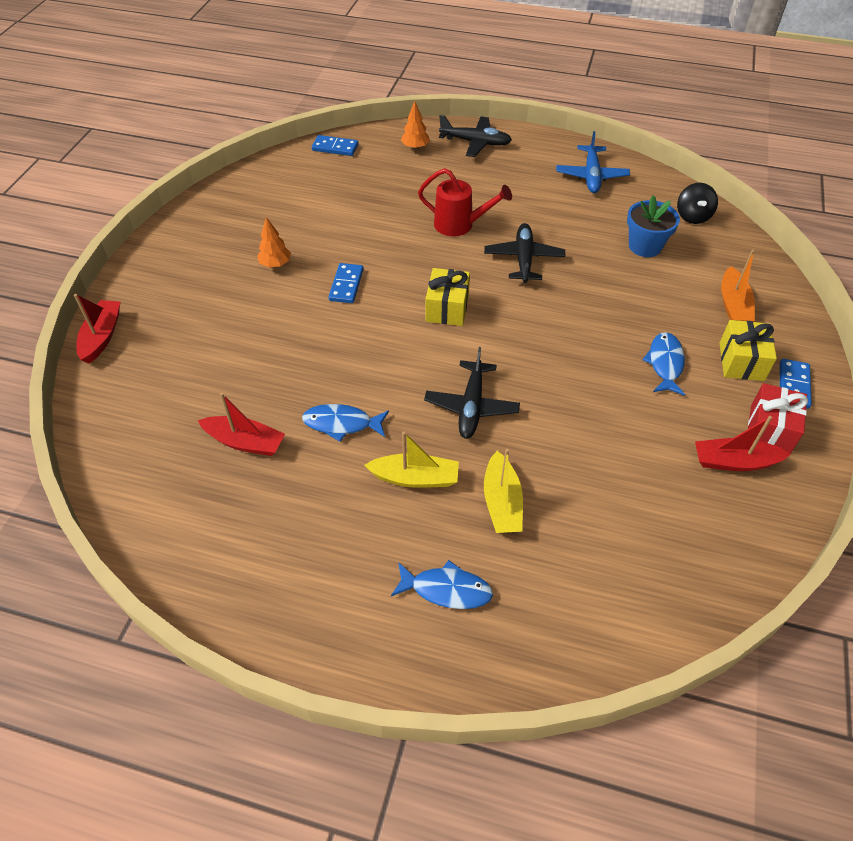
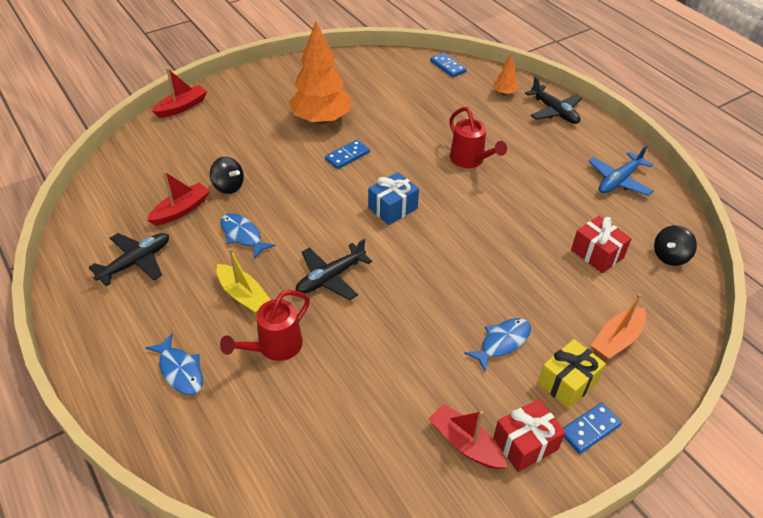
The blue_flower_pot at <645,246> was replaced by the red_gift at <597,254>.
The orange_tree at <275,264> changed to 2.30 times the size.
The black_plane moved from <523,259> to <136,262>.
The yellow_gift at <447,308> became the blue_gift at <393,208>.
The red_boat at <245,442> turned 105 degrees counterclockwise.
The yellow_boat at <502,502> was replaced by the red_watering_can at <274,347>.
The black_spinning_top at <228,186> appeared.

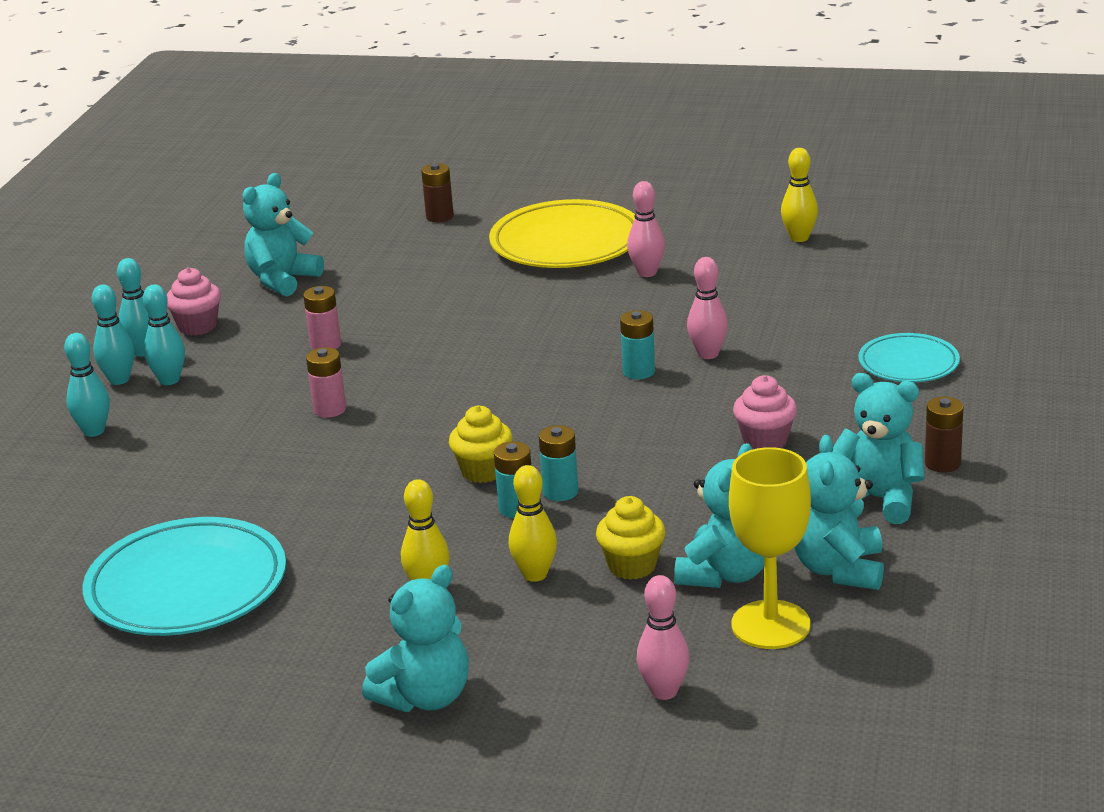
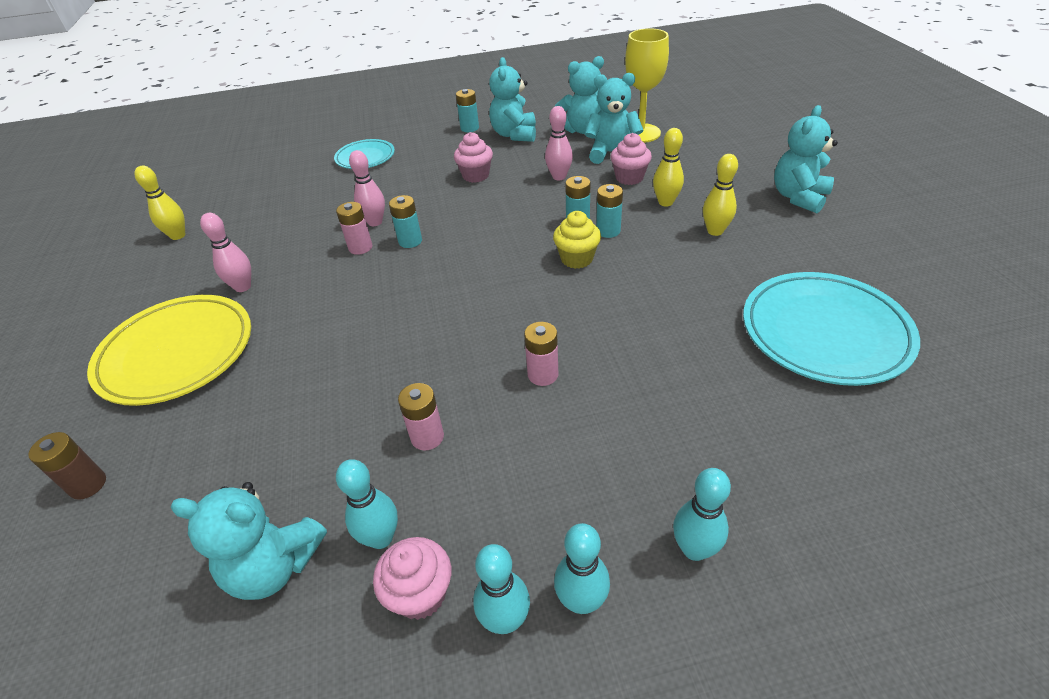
The turquoise_bowling_pin moved from <169,380> to <381,538>.
The brown_battery at <942,463> became the turquoise_battery at <469,128>.
The yellow_cupcake at <632,566> became the pink_cupcake at <629,178>.
The turquoise_teddy_bear at <425,697> turned 75 degrees counterclockwise.
The pink_bowling_pin moved from <664,691> to <559,177>.
The pink_battery at <360,247> appeared.

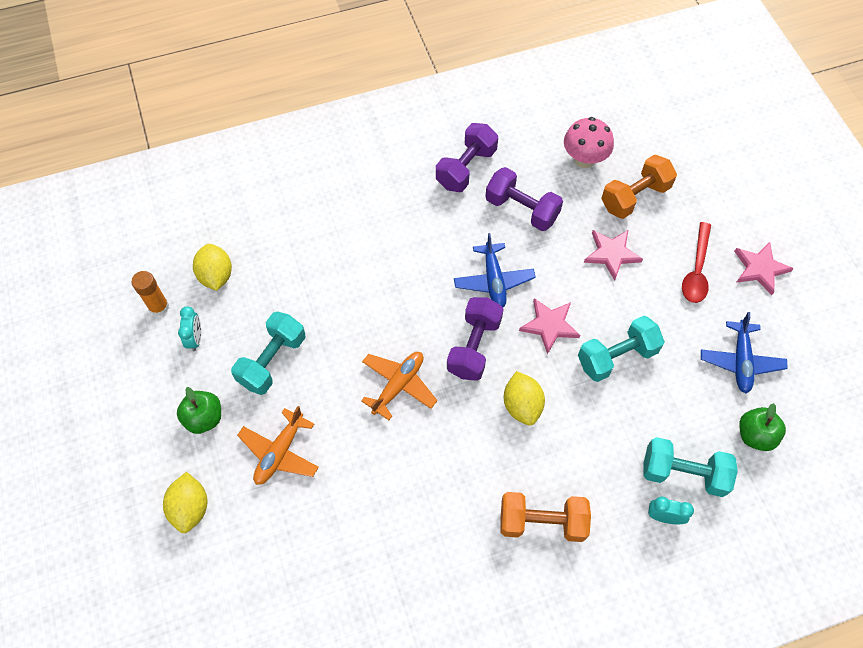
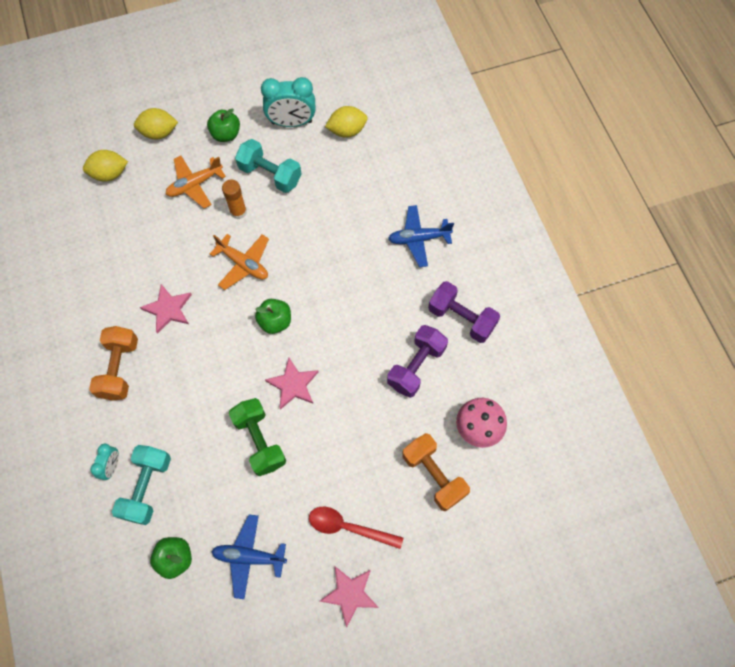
The pink_star moved from <611,254> to <168,309>.
The blue_plane moved from <493,281> to <418,239>.
The orange_glue_stick moved from <159,307> to <238,211>.
The purple_dumbbell at <474,347> was replaced by the green_apple at <275,321>.
The turquoise_clock at <195,338> changed to 1.84 times the size.
The turquoise_dumbbell at <616,357> became the green_dumbbell at <259,441>.
The yellow_lemon moved from <522,405> to <109,174>.
The orange_plane at <280,452> turned 60 degrees counterclockwise.

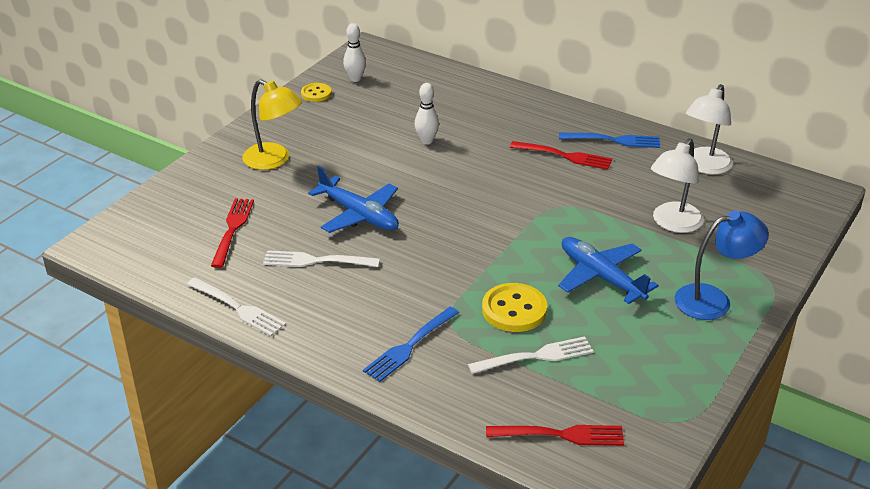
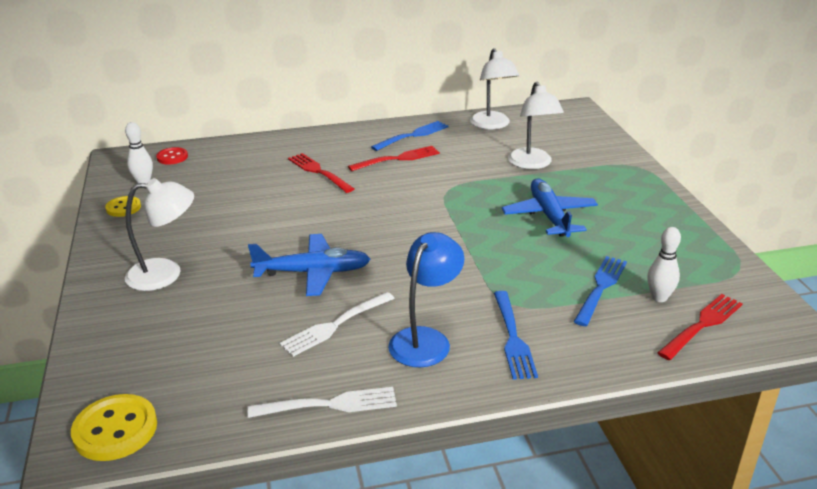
The yellow_lamp at <274,160> became the white_lamp at <166,273>.
The white_bowling_pin moved from <426,141> to <659,297>.
The red_fork moved from <232,230> to <319,172>.
The blue_lamp moved from <713,300> to <425,339>.
The blue_plane at <601,277> turned 75 degrees clockwise.
The yellow_button moved from <514,310> to <115,430>.
The white_fork at <535,357> became the blue_fork at <601,288>.
The red_button at <172,157> appeared.

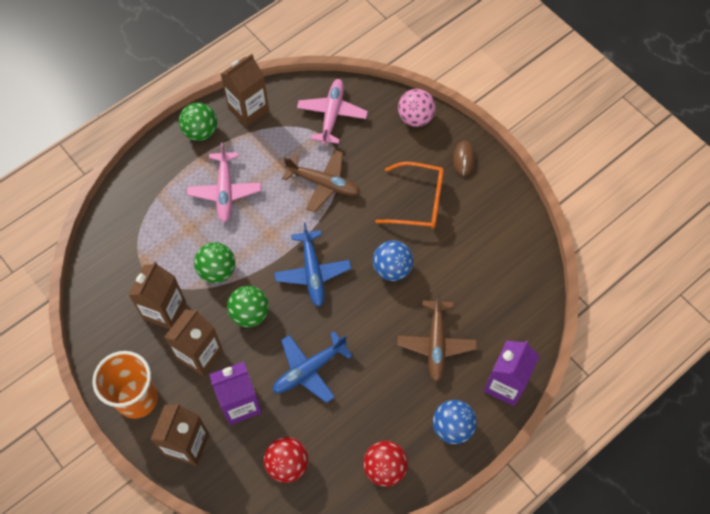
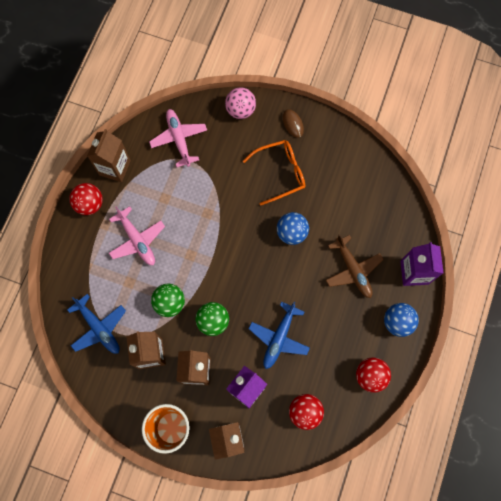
The green_ball at <201,132> became the red_ball at <89,204>.
The brown_plane at <323,183> disappeared.
The blue_plane moved from <312,272> to <99,328>.

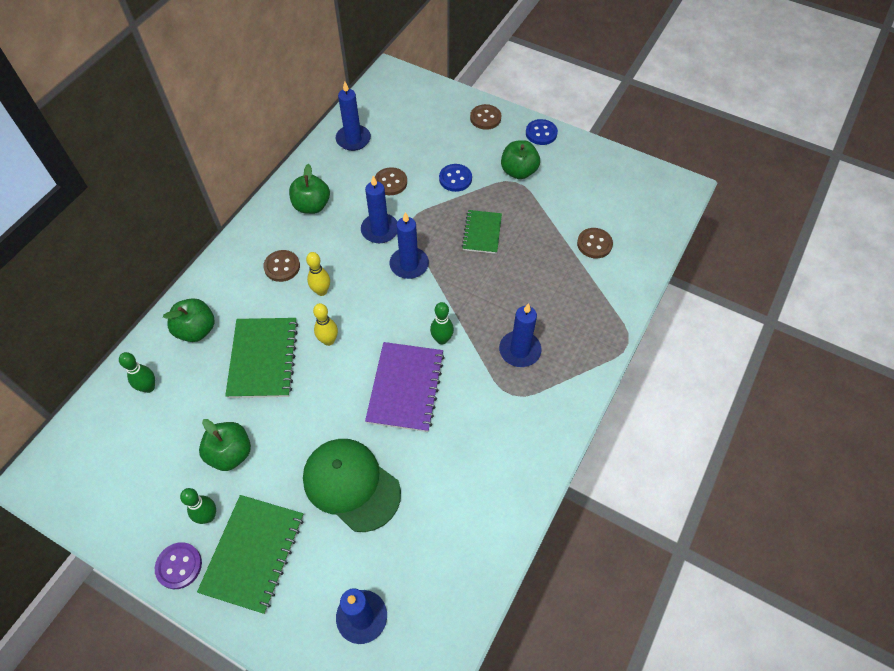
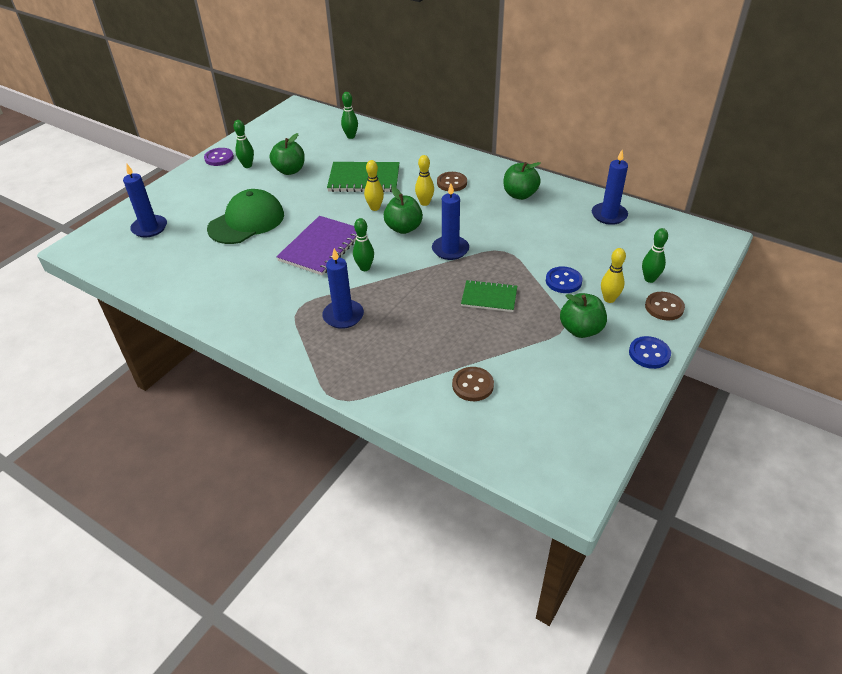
The brown_button at <390,182> disappeared.
The blue_candle at <380,230> disappeared.
The green_apple moved from <196,330> to <403,228>.
The purple_notebook at <405,387> turned 75 degrees counterclockwise.
The green_notebook at <253,553> disappeared.
The green_bowling_pin at <649,279> appeared.
The yellow_bowling_pin at <609,299> appeared.

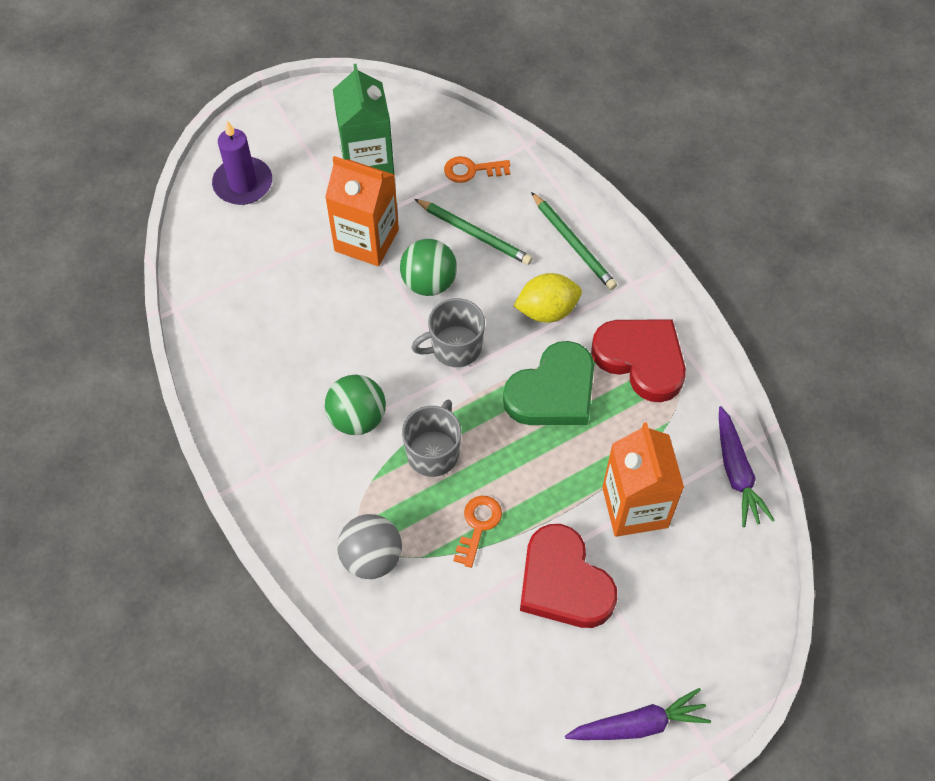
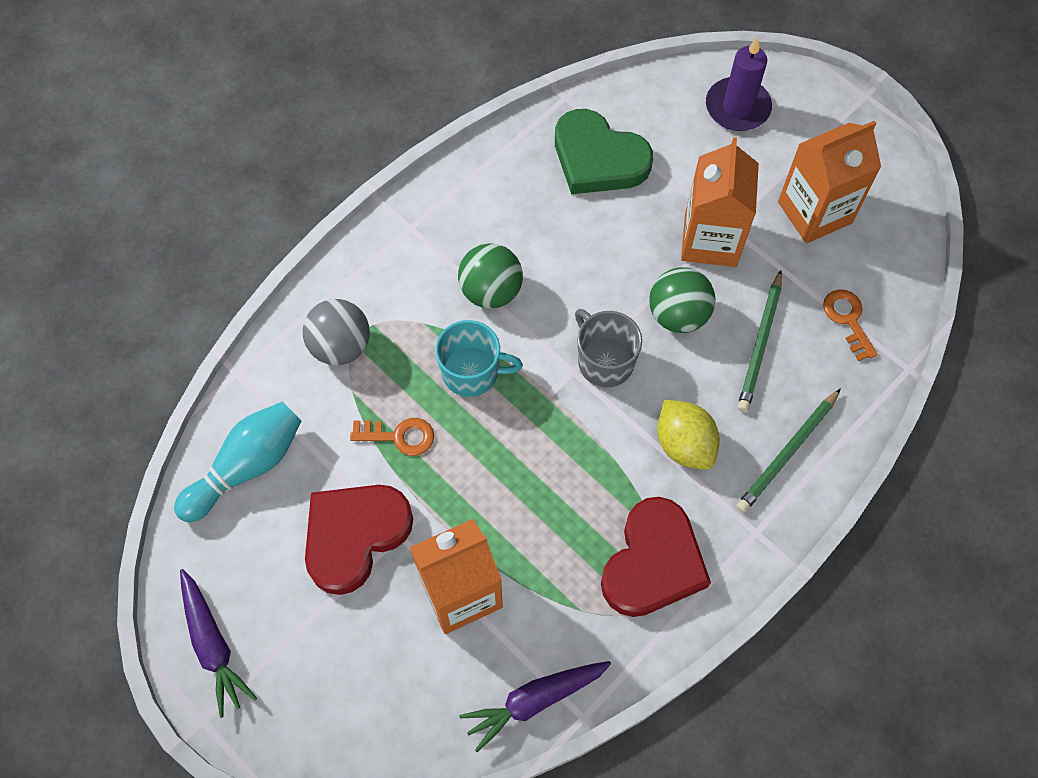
The green_carton at <367,162> became the orange_carton at <814,212>.
The green_heart moved from <553,391> to <598,158>.
The grey_mug at <433,452> became the turquoise_mug at <472,372>.
The turquoise_bowling_pin at <247,466> appeared.

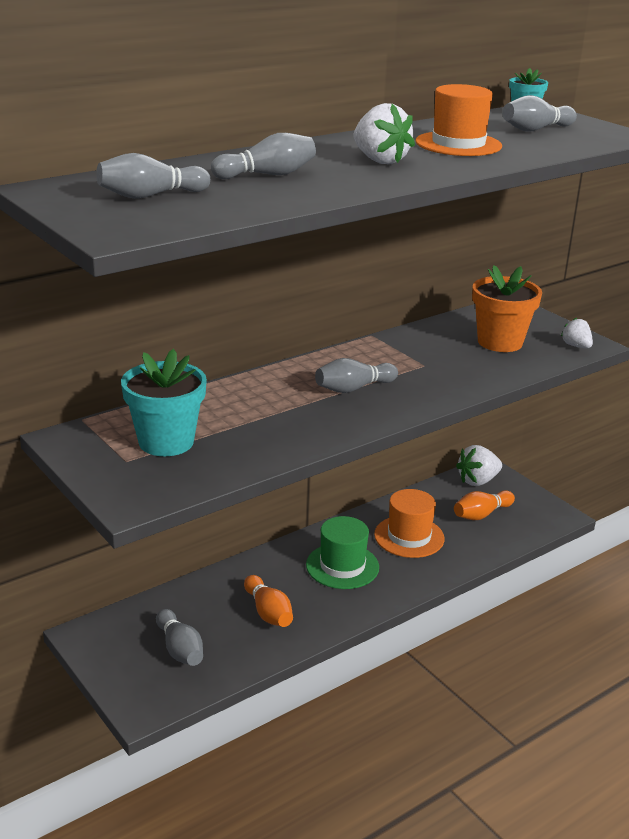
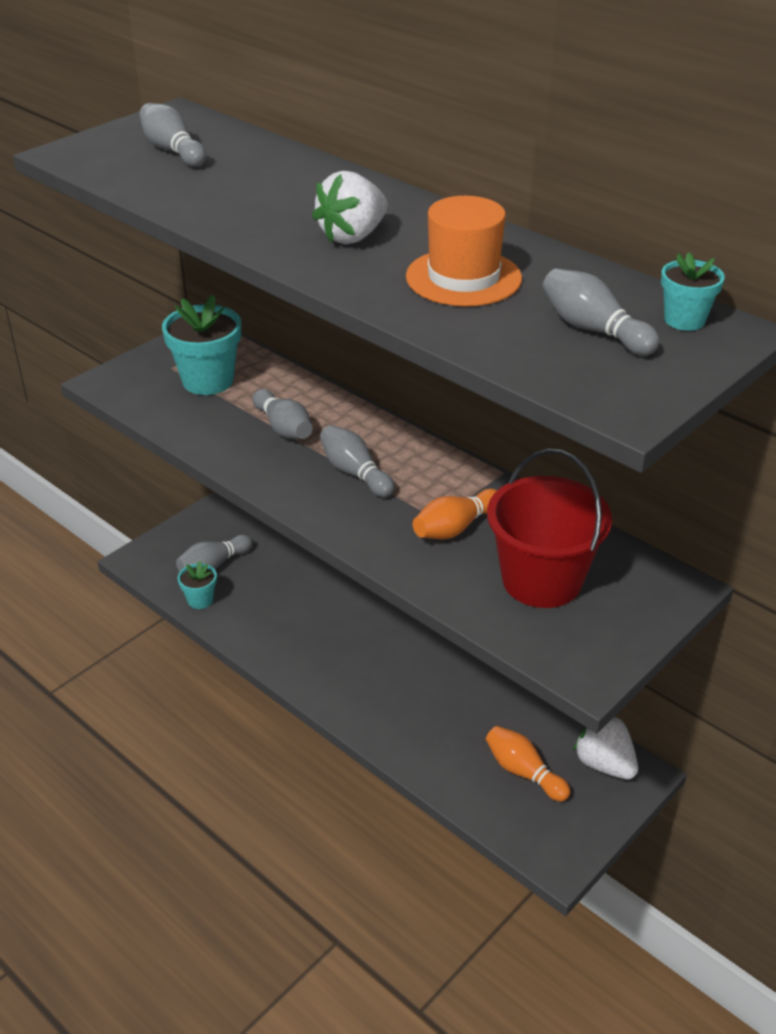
The grey_bowling_pin moved from <267,175> to <283,428>.
The orange_flower_pot at <500,342> was replaced by the red_bucket at <541,580>.
The white_strawberry at <576,346> disappeared.
The orange_hat at <409,536> disappeared.
The green_hat at <342,566> disappeared.
The orange_bowling_pin moved from <268,612> to <455,528>.
The turquoise_flower_pot at <200,600> appeared.

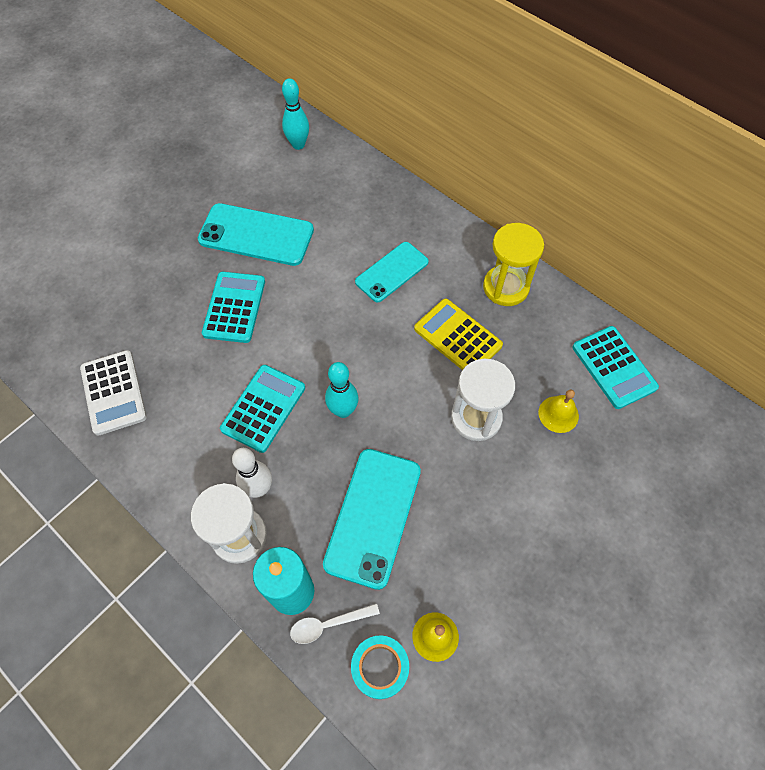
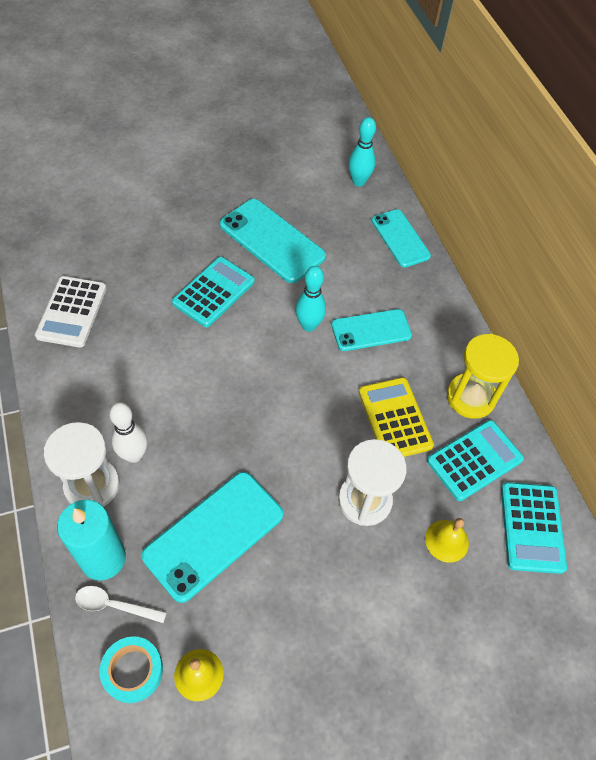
The turquoise_bowling_pin moved from <343,410> to <308,325>.
The turquoise_calculator moved from <263,408> to <474,460>.
The turquoise_phone at <400,238> appeared.

